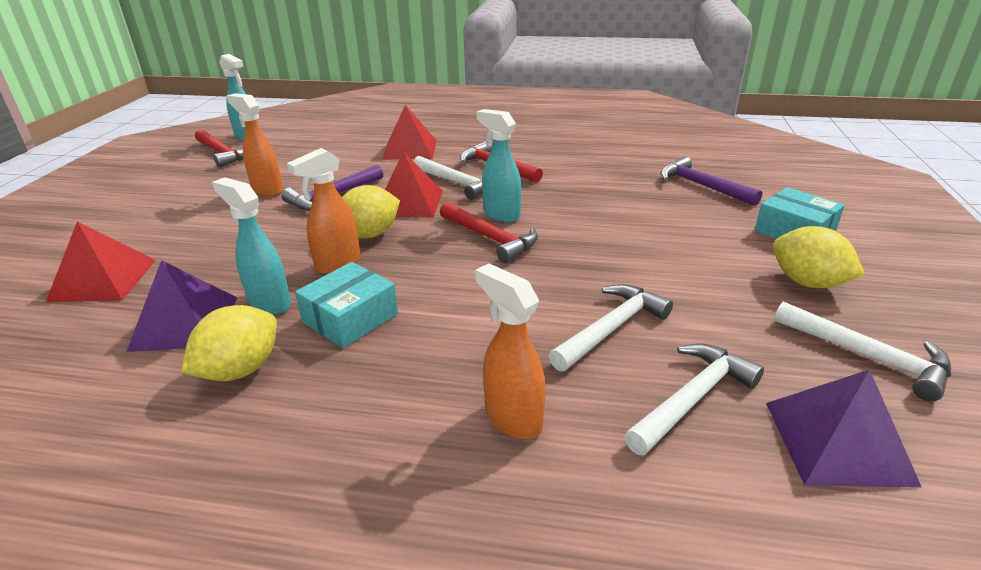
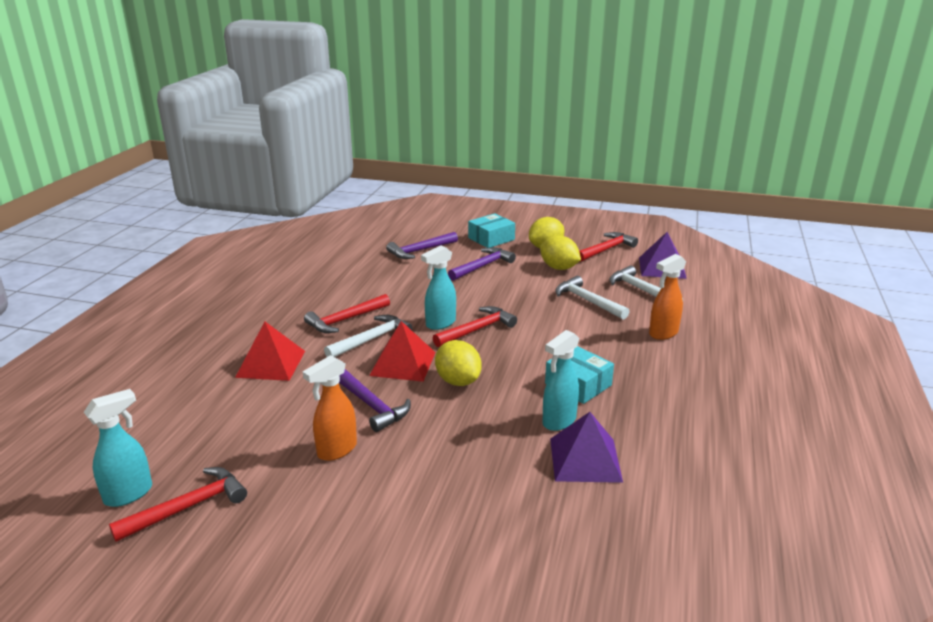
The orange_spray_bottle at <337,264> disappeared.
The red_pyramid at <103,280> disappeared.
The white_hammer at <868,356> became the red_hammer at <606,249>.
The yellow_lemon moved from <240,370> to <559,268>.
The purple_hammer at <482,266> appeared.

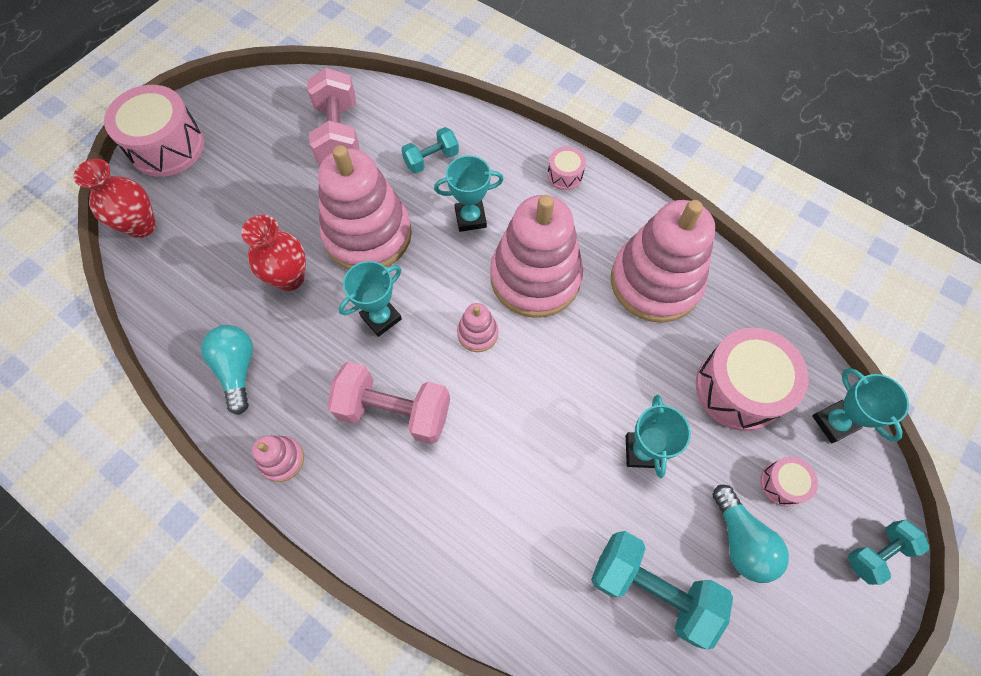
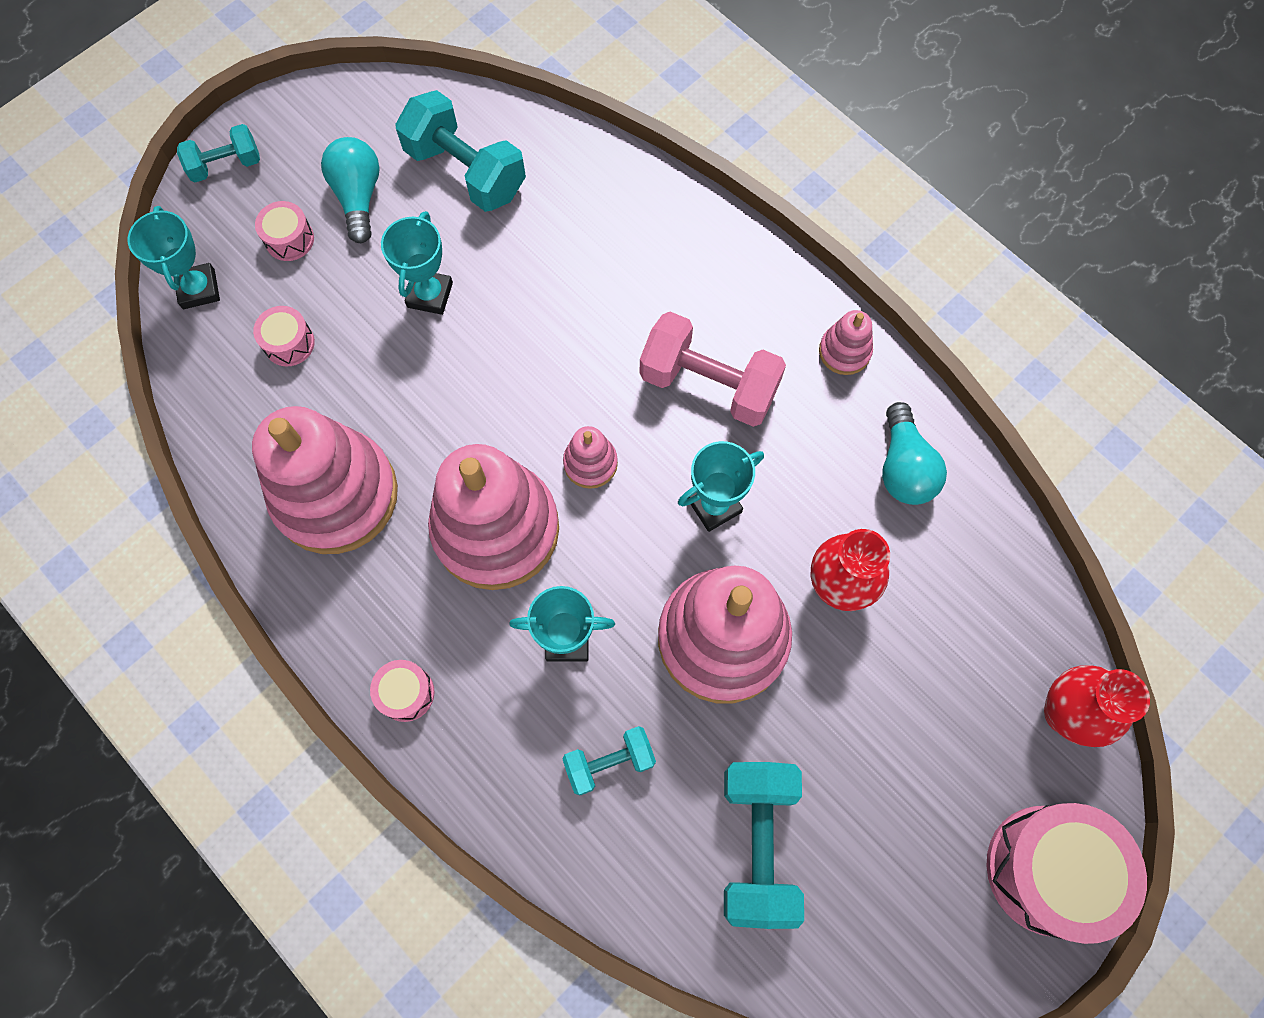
The pink_dumbbell at <339,135> became the turquoise_dumbbell at <757,843>.
The pink_drum at <739,388> changed to 0.48 times the size.

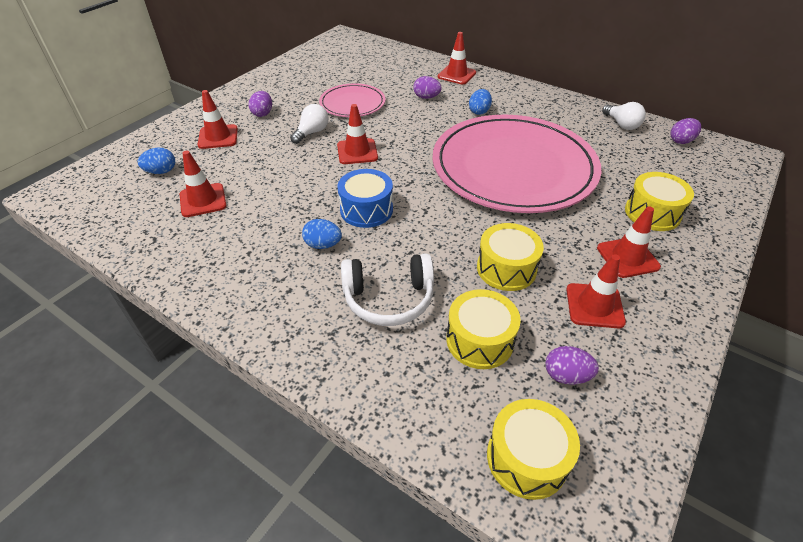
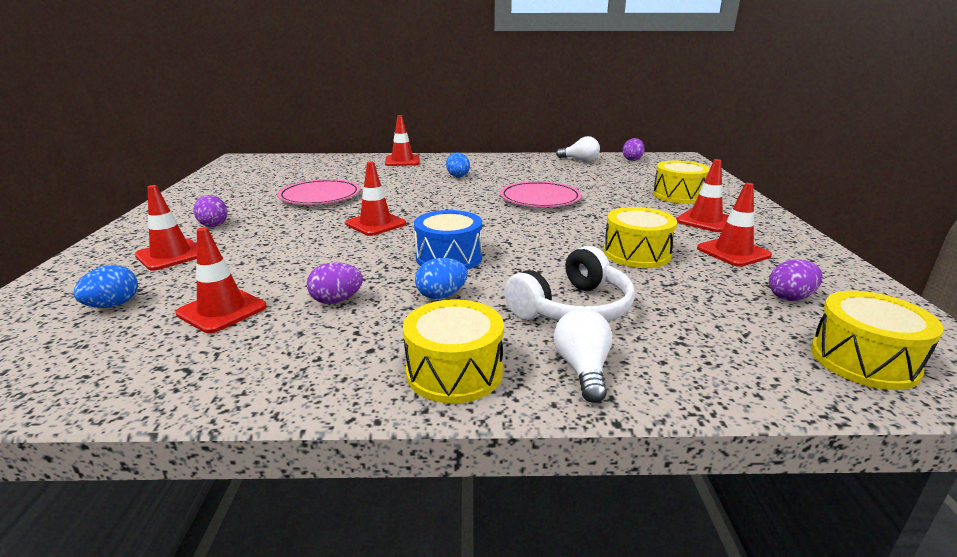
The purple_egg moved from <426,97> to <336,300>.
The white_light_bulb moved from <312,133> to <582,369>.
The pink_plate at <513,167> changed to 0.47 times the size.
The yellow_drum moved from <479,340> to <454,372>.

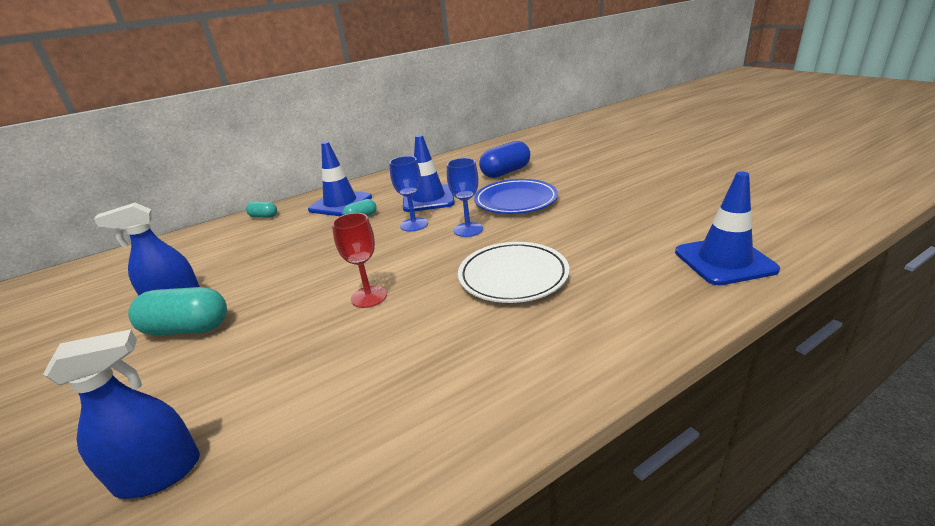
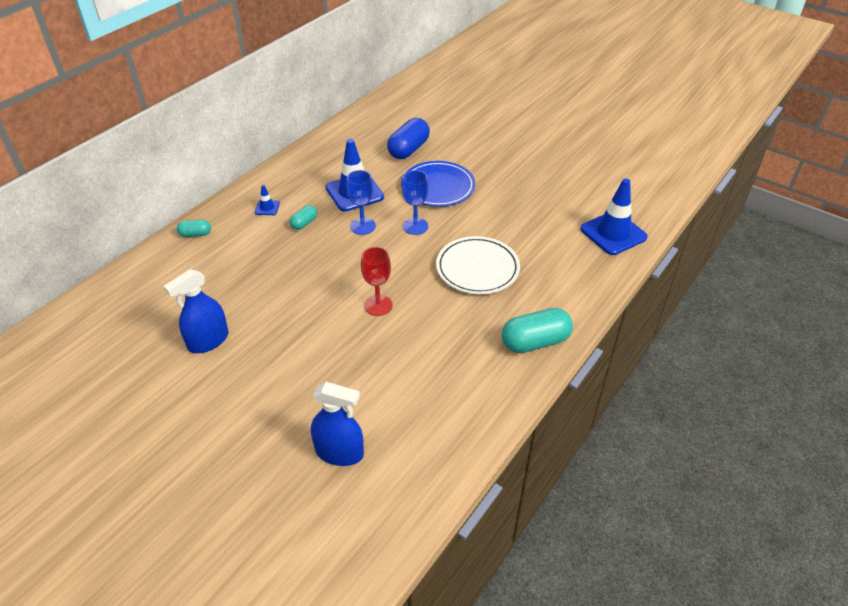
The blue_traffic_cone at <340,204> changed to 0.45 times the size.
The turquoise_capsule moved from <187,328> to <535,342>.
The blue_spray_bottle at <158,473> turned 60 degrees clockwise.

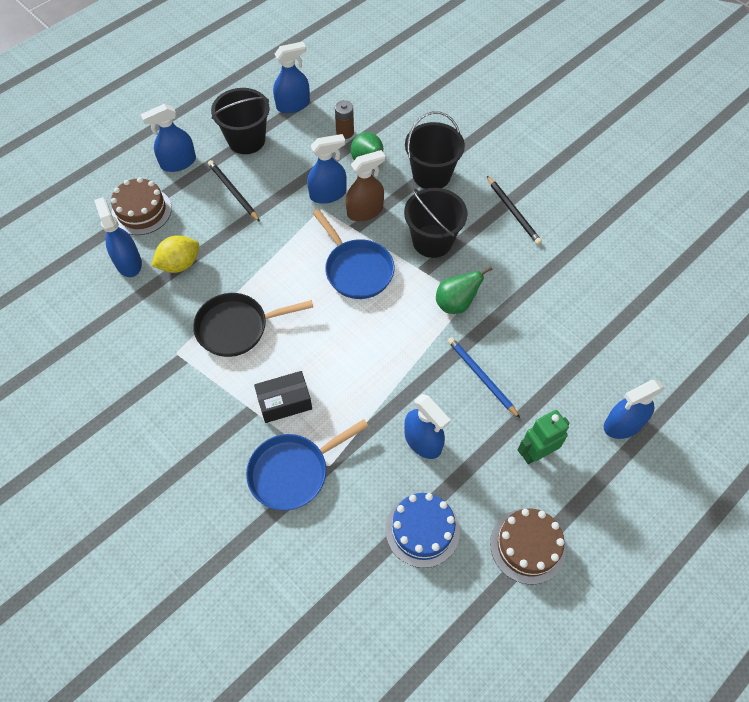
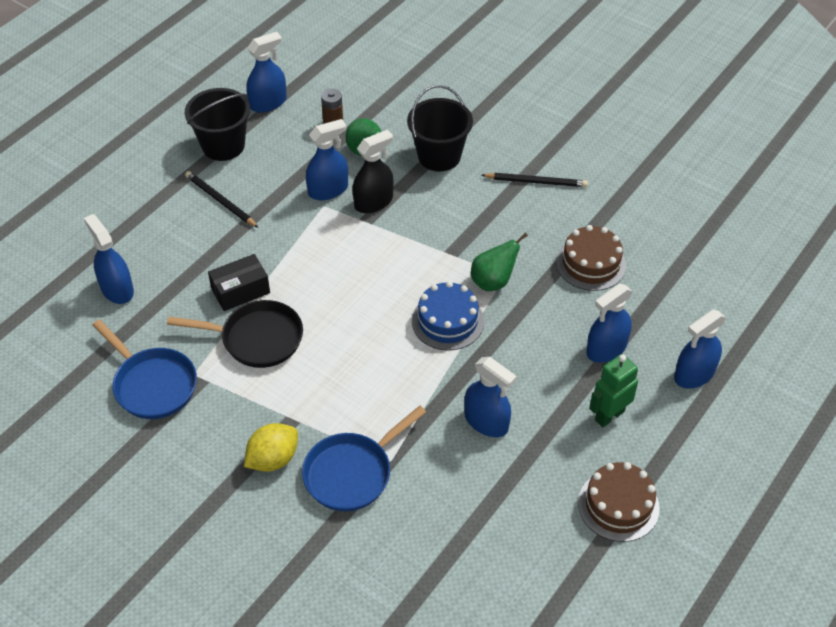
The blue_spray_bottle moved from <178,162> to <606,349>.
The brown_spray_bottle at <365,211> became the black_spray_bottle at <373,202>.
The black_pencil at <513,211> turned 45 degrees counterclockwise.
The brown_cake moved from <141,211> to <591,263>.
The black_bucket at <432,241> disappeared.
The blue_pan moved from <356,269> to <152,384>.
The yellow_lemon moved from <180,264> to <273,459>.
The black_pan at <237,327> turned 150 degrees counterclockwise.
The blue_pencil at <481,377> disappeared.
The black_box moved from <284,402> to <240,291>.
The blue_cake moved from <422,530> to <447,321>.

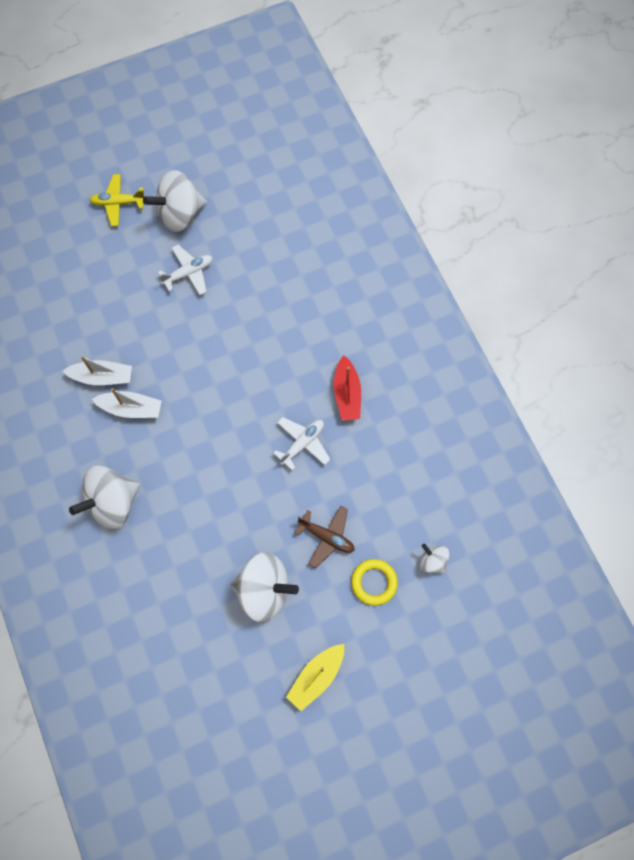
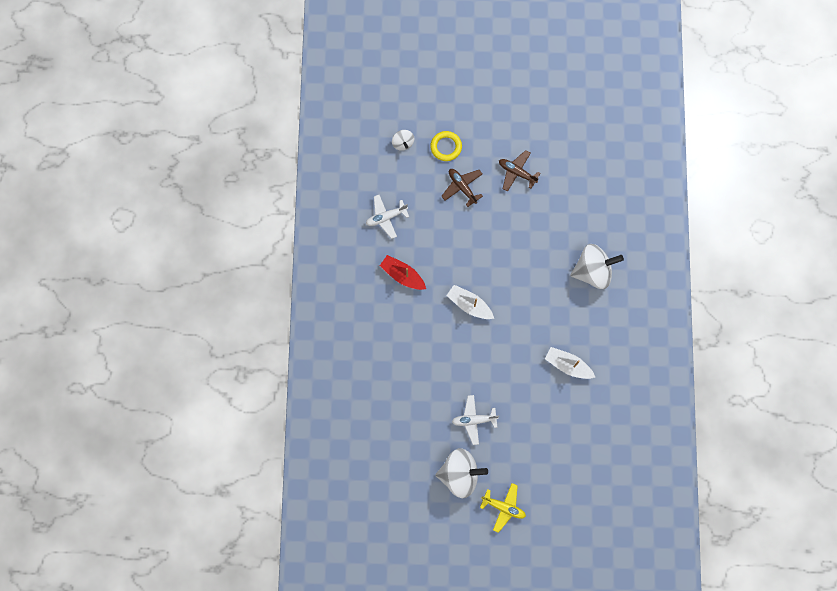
The red_boat at <347,394> turned 75 degrees counterclockwise.
The white_boat moved from <131,408> to <469,305>.
The white_plane moved from <302,443> to <386,217>.
The white_spinning_top at <264,590> was replaced by the brown_plane at <517,172>.
The yellow_boat at <316,677> disappeared.

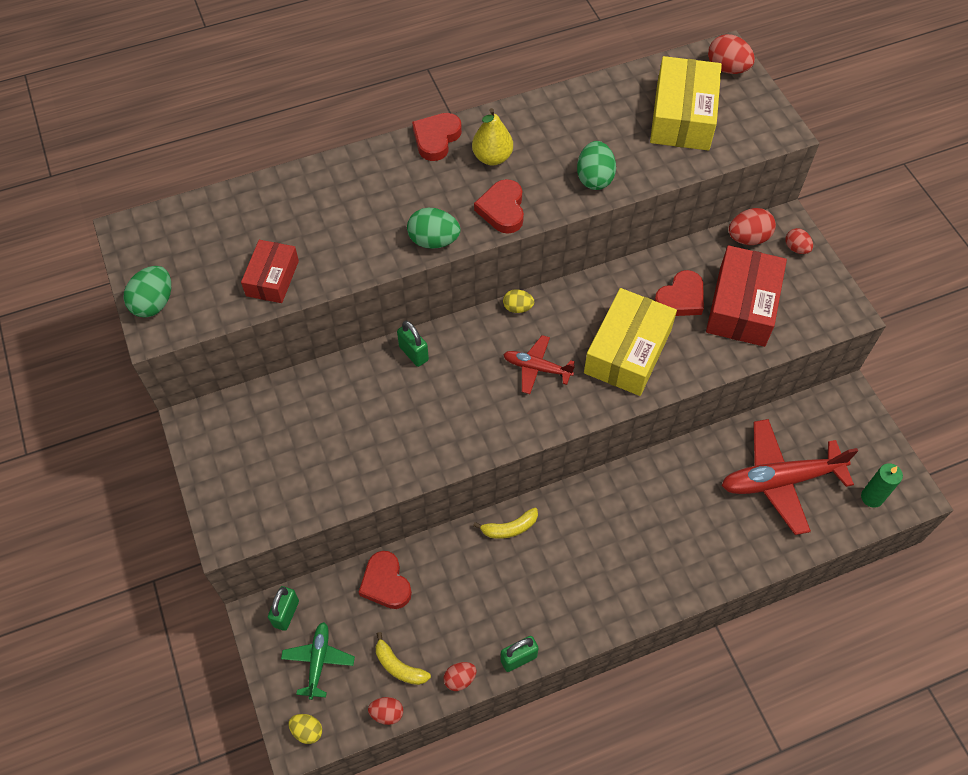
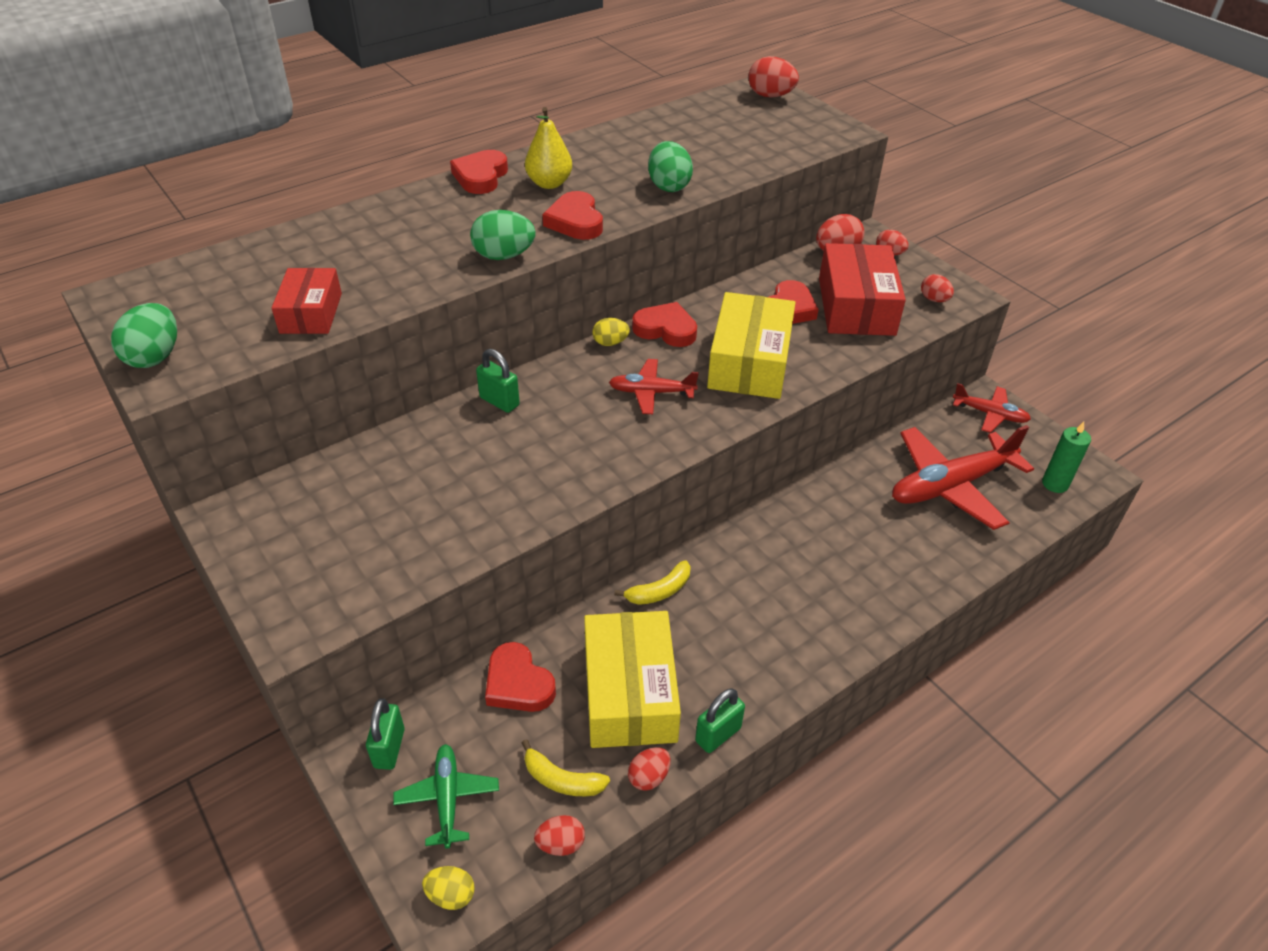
The yellow_box moved from <682,116> to <629,692>.
The red_egg at <934,299> appeared.
The red_heart at <666,329> appeared.
The red_plane at <990,414> appeared.

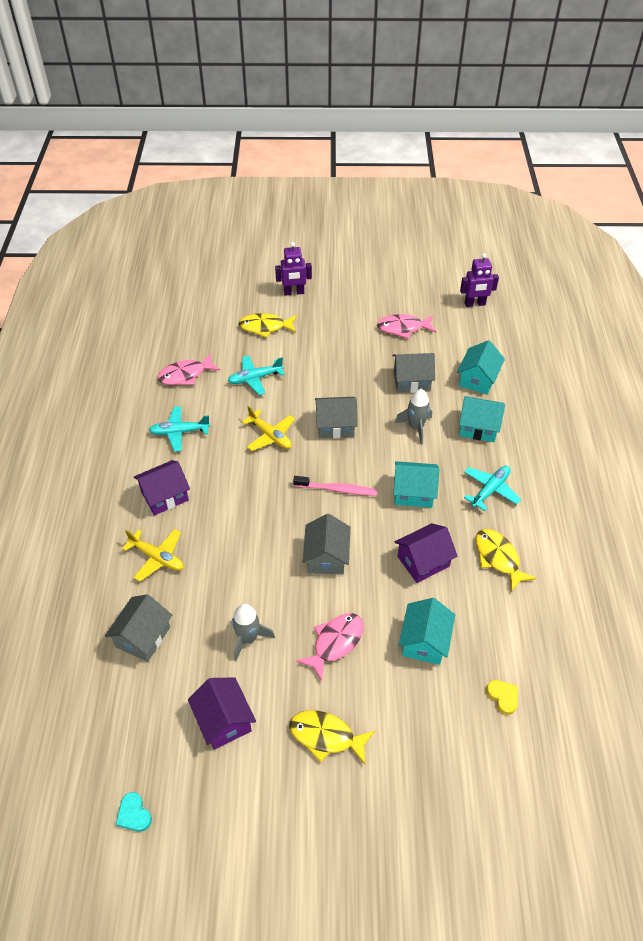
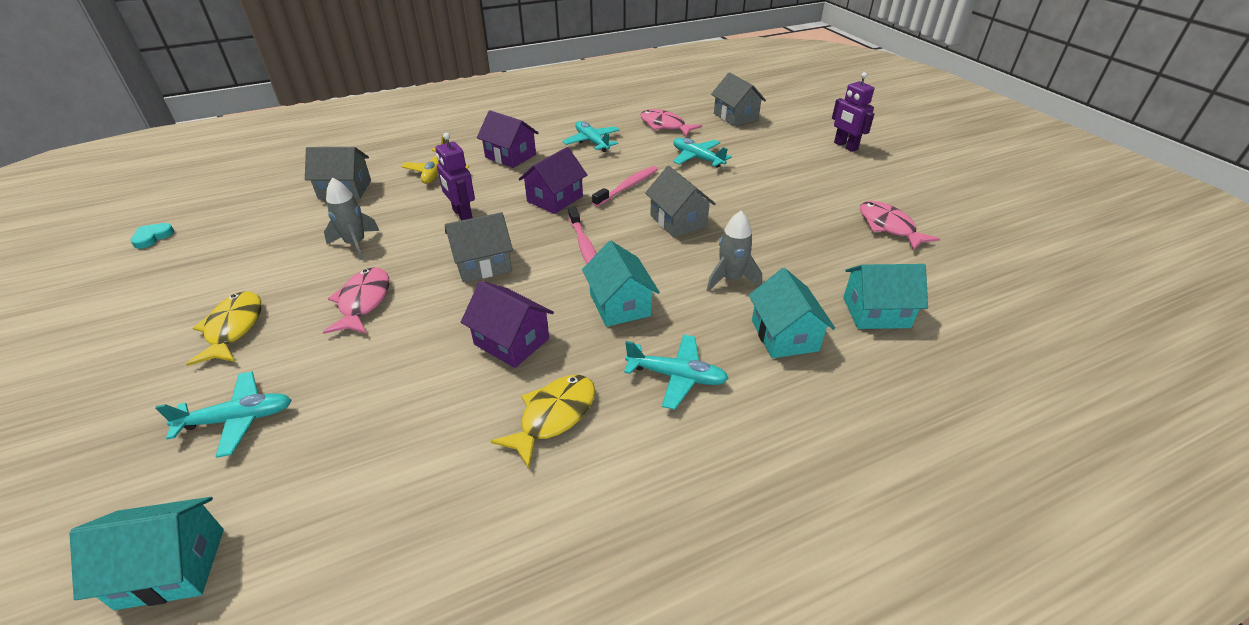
The purple_robot moved from <475,304> to <462,215>.
The yellow_fish at <265,327> disappeared.
The grey_house moved from <411,381> to <735,116>.
The yellow_plane at <270,436> was replaced by the pink_toothbrush at <628,187>.
The turquoise_house moved from <424,641> to <171,568>.
The pink_fish at <335,643> turned 105 degrees counterclockwise.
The purple_house moved from <224,720> to <555,199>.
The yellow_heart at <503,697> disappeared.
The turquoise_plane at <238,419> appeared.

